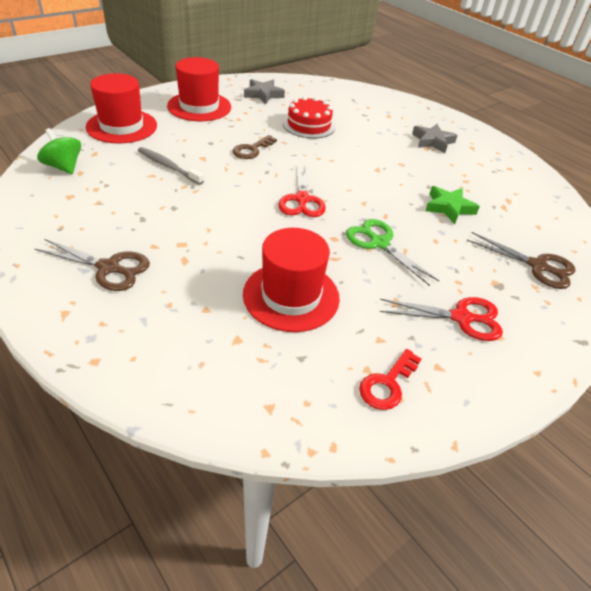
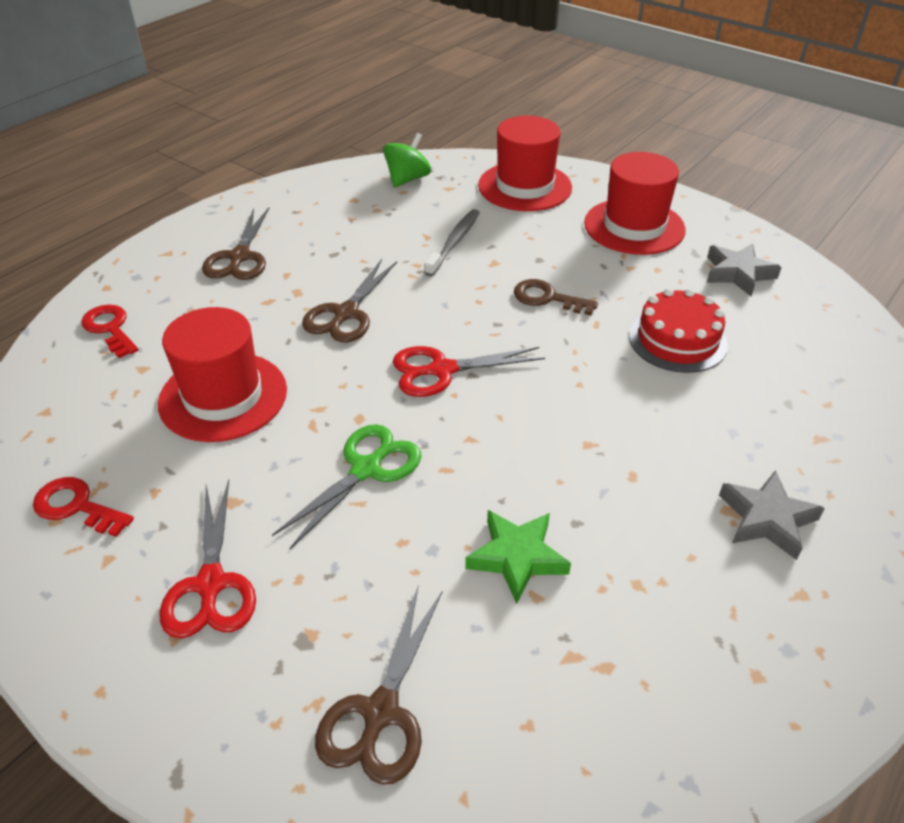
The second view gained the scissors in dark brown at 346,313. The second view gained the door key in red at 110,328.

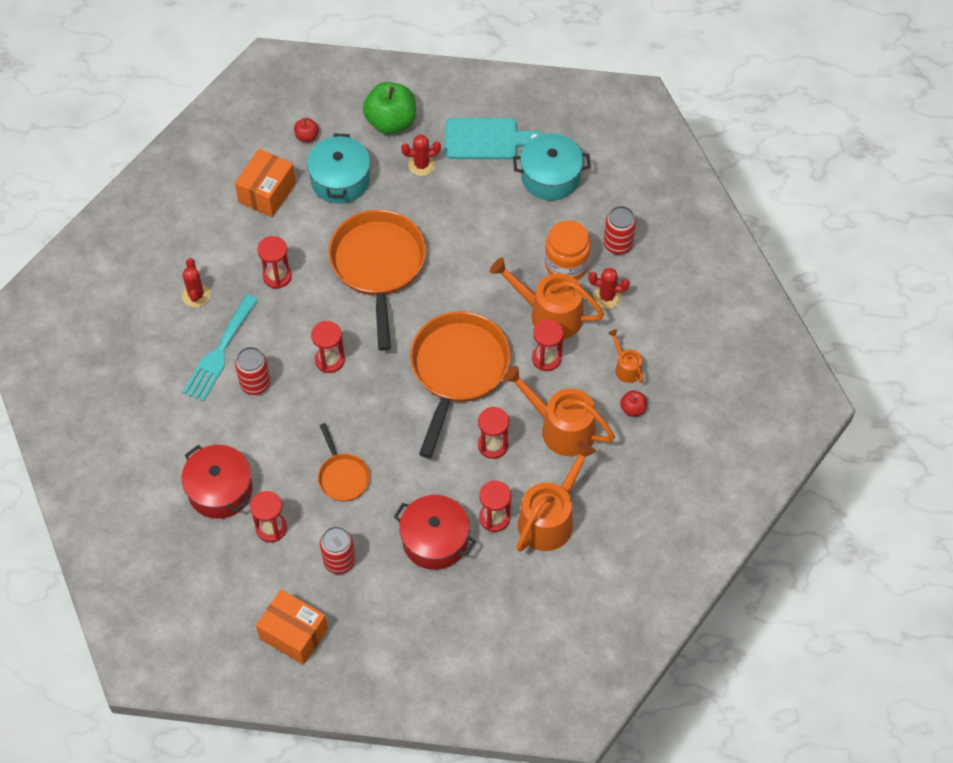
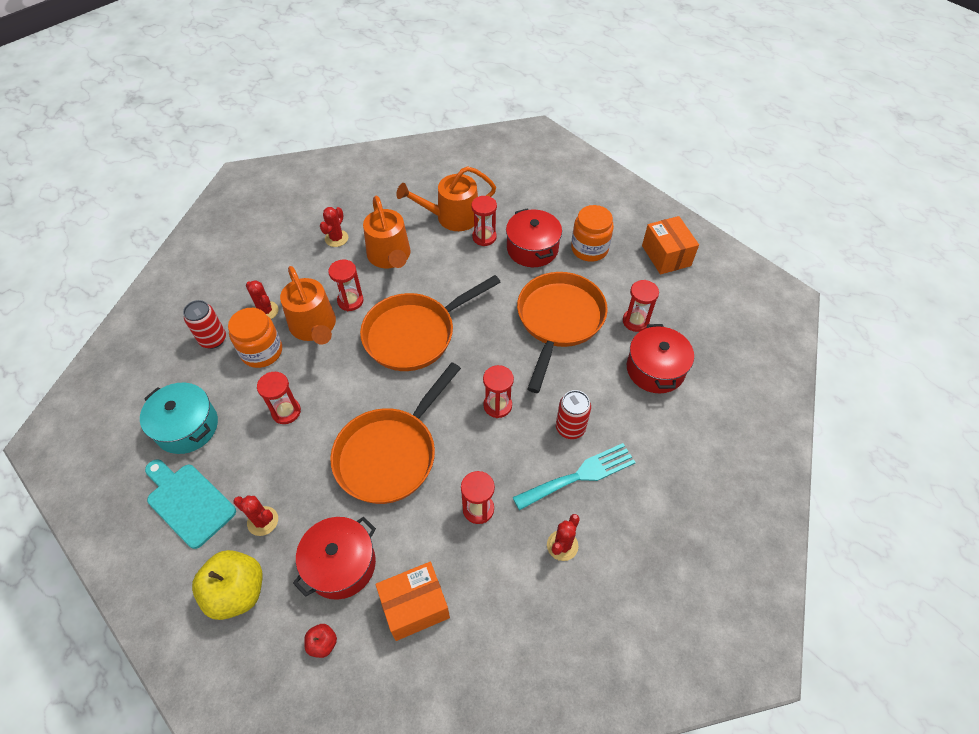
What was the apple in leaf-green at 391,121 turned into the apple in bright yellow at 237,592. What was the cooking pot in teal at 340,180 turned into the cooking pot in red at 341,564. The second view lost the watering pot in bright orange at 626,368. Where the apple in red stood at 633,409, the prickly plant in red came to stand at 336,238. The sand timer in red ended up elsewhere, having gone from 493,445 to 286,412. The size of the frying pan in bright orange at 342,476 changed by a factor of 1.99. The second view lost the soda can in red at 339,561. The second view gained the preserve jar in bright orange at 589,249.

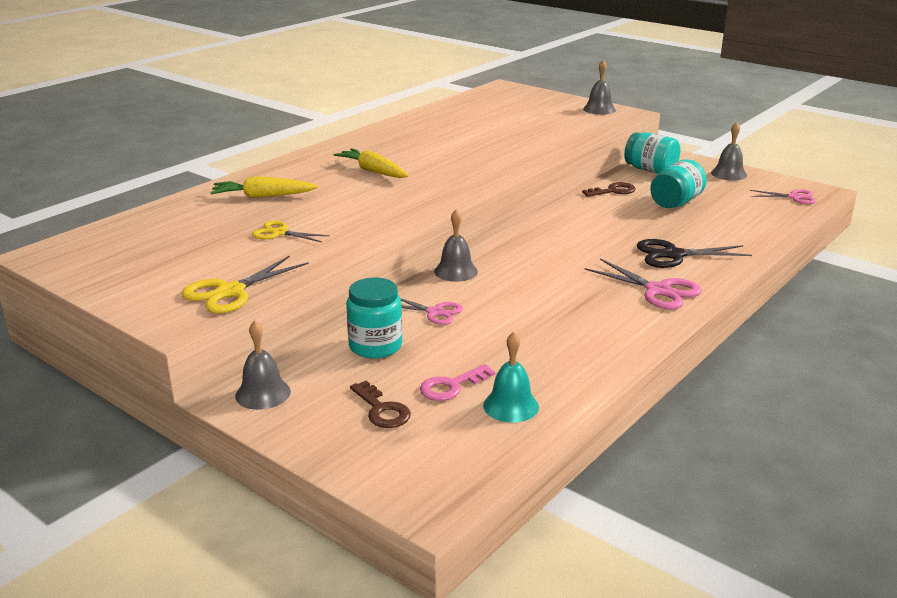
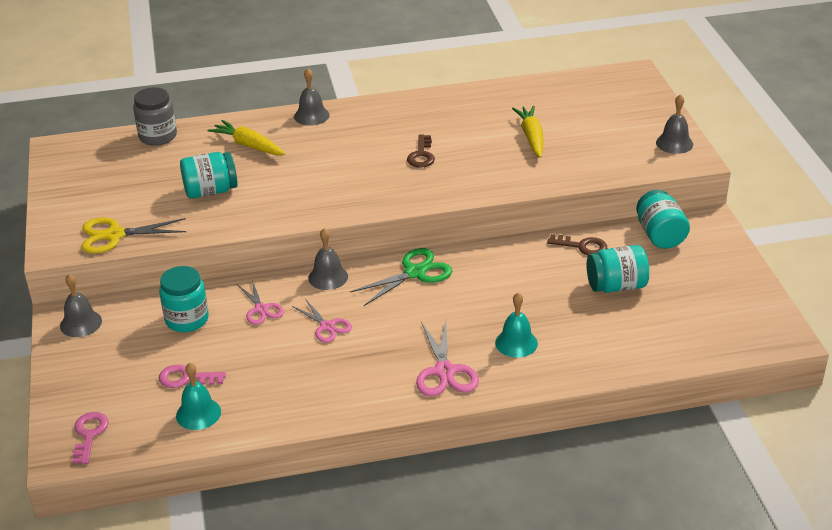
The hand bell in ash-grey ended up elsewhere, having gone from 728,174 to 311,116. The toy carrot in bright yellow ended up elsewhere, having gone from 373,171 to 531,137. The scissors in rose-pink ended up elsewhere, having gone from 794,197 to 327,326. Where the scissors in bright yellow stood at 279,233, the preserve jar in teal came to stand at 210,191. Where the scissors in jet-black stood at 673,255, the hand bell in teal came to stand at 516,343. The door key in dark brown ended up elsewhere, having gone from 382,410 to 421,155. The second view gained the preserve jar in ash-grey at 158,136. The second view gained the scissors in leaf-green at 415,273. The second view gained the door key in rose-pink at 89,434.

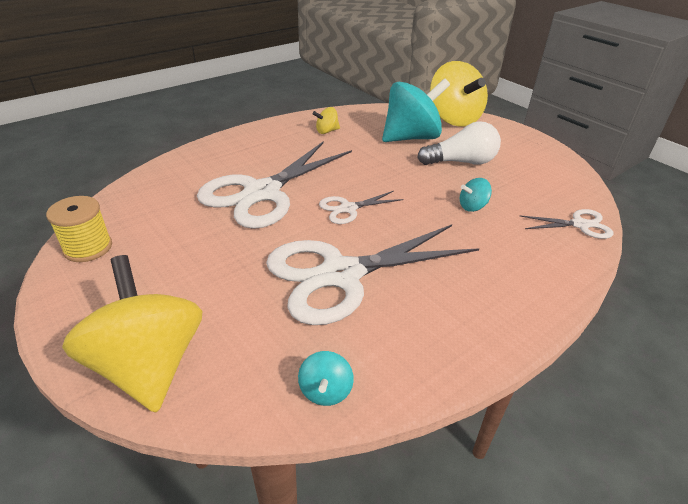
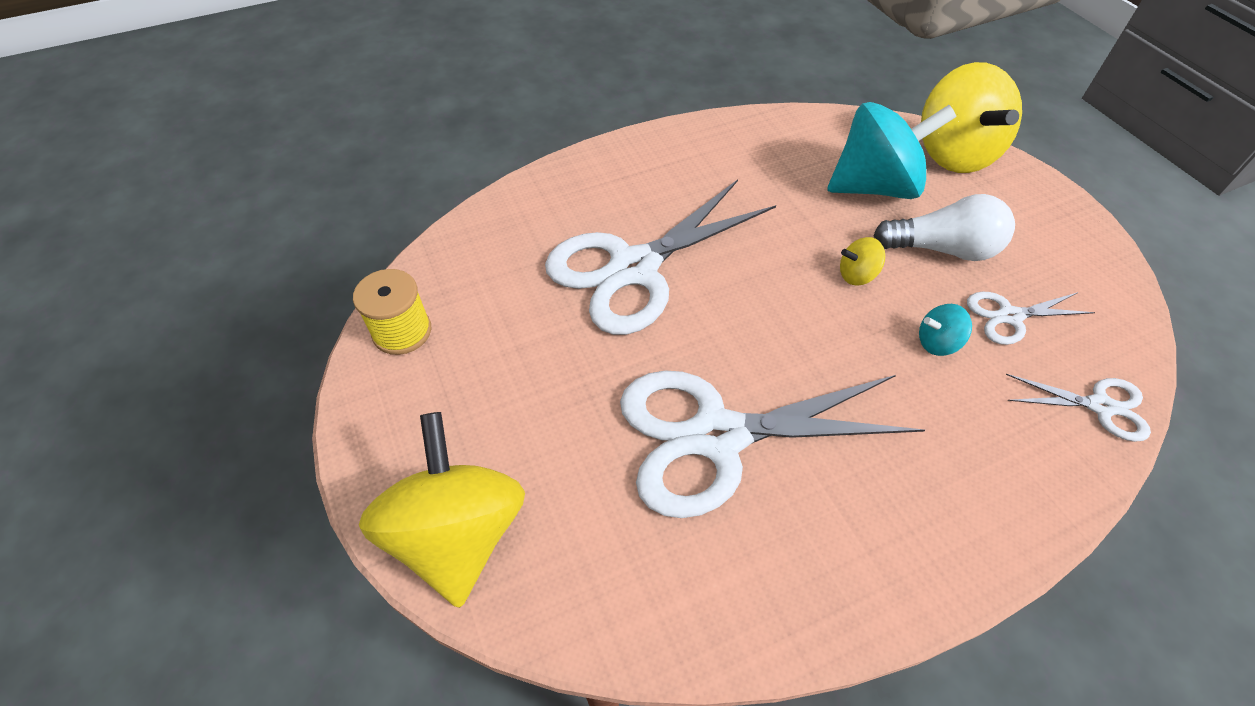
The whirligig in bright yellow ended up elsewhere, having gone from 327,131 to 856,275. The scissors in snow-white ended up elsewhere, having gone from 348,209 to 1010,316. The second view lost the whirligig in teal at 325,391.

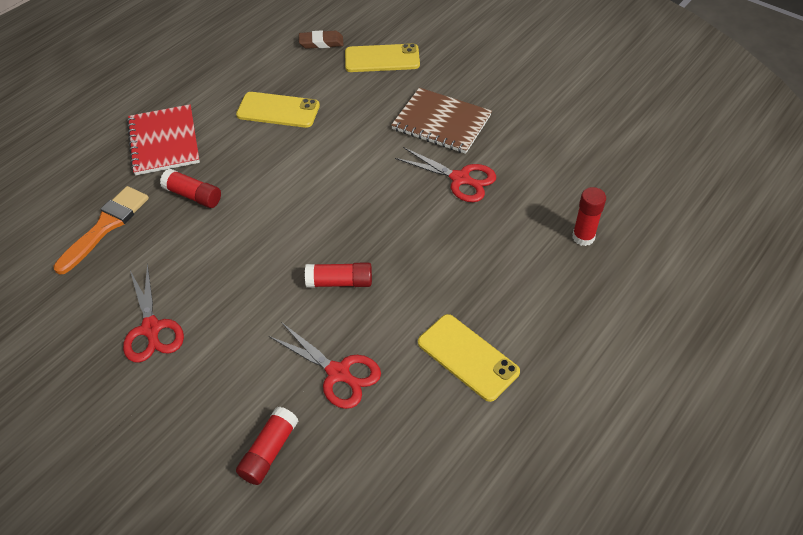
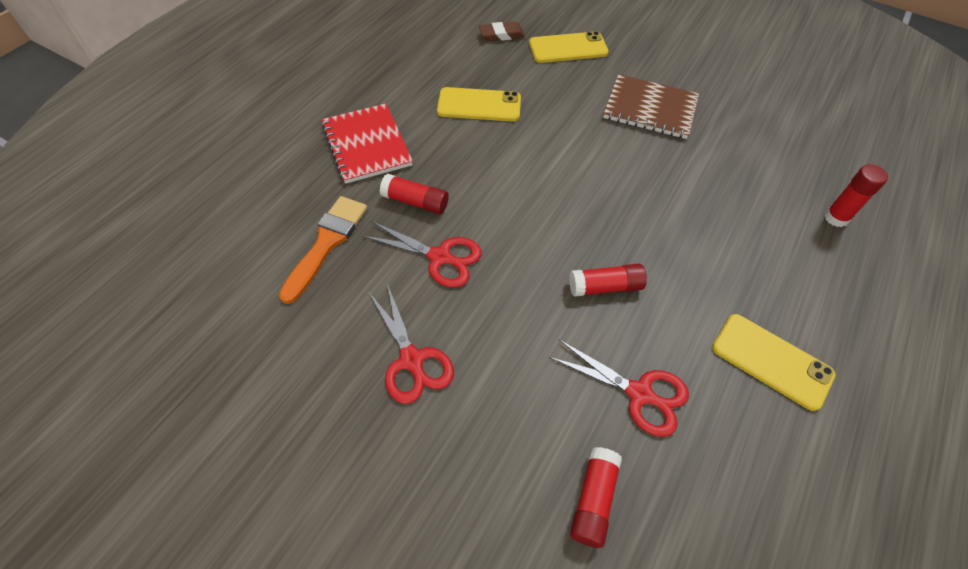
The scissors in red ended up elsewhere, having gone from 460,179 to 439,257.

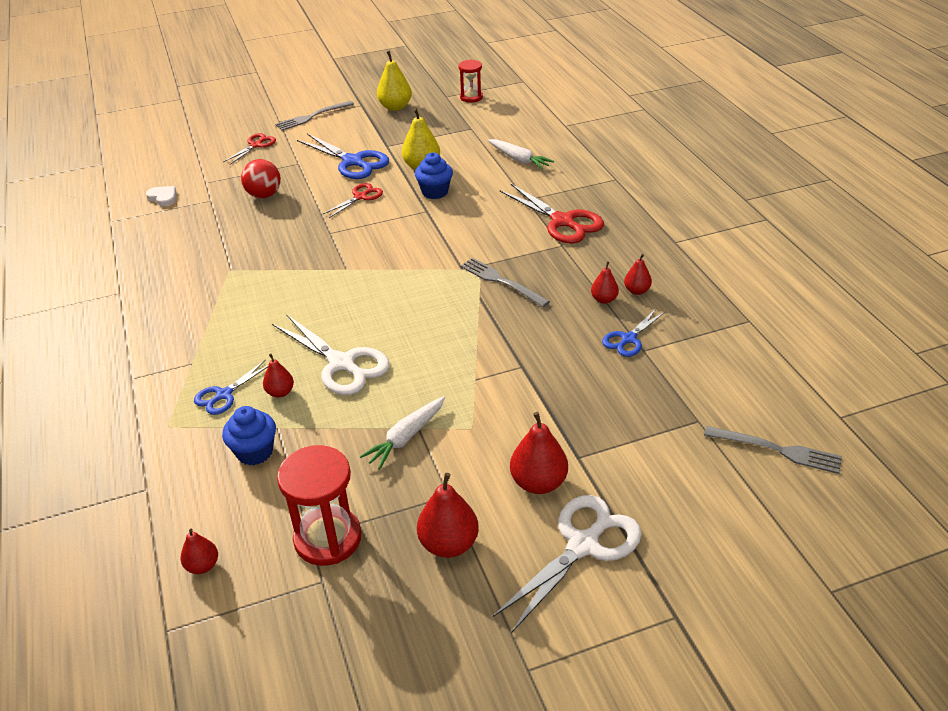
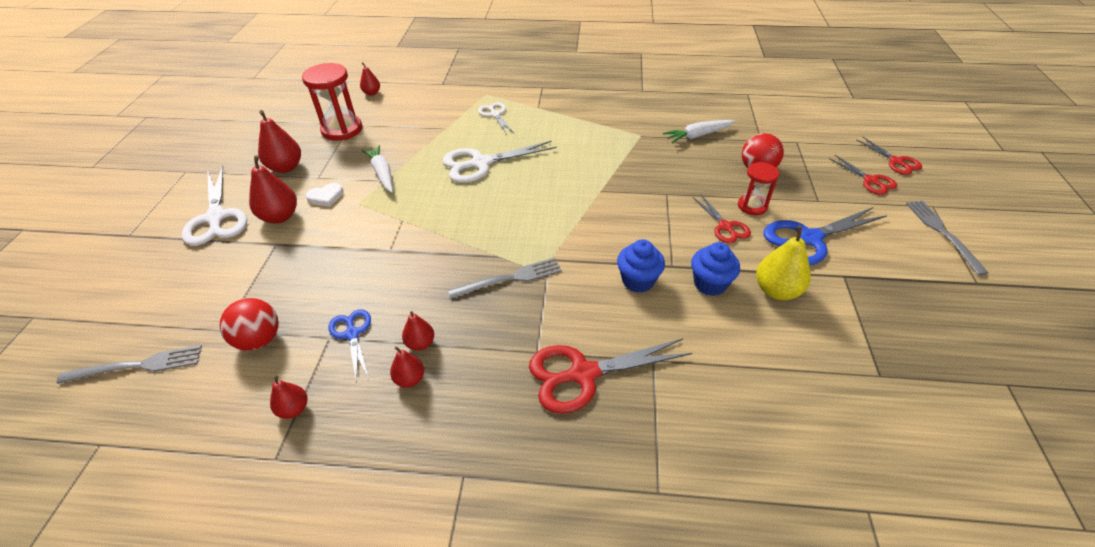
The second view lost the pear in bright yellow at 395,107. The sand timer in red ended up elsewhere, having gone from 471,97 to 752,206. The toy carrot in snow-white ended up elsewhere, having gone from 519,159 to 697,135. The love heart in snow-white ended up elsewhere, having gone from 163,198 to 326,197. The pear in red ended up elsewhere, having gone from 280,392 to 294,409. What was the scissors in blue at 224,395 turned into the scissors in snow-white at 495,114. The cupcake in blue ended up elsewhere, having gone from 255,452 to 638,281. The fork in ash-grey at 777,450 ended up facing another way, 150 degrees counterclockwise from before. The second view gained the scissors in red at 896,162. The second view gained the play ball in red at 259,340.

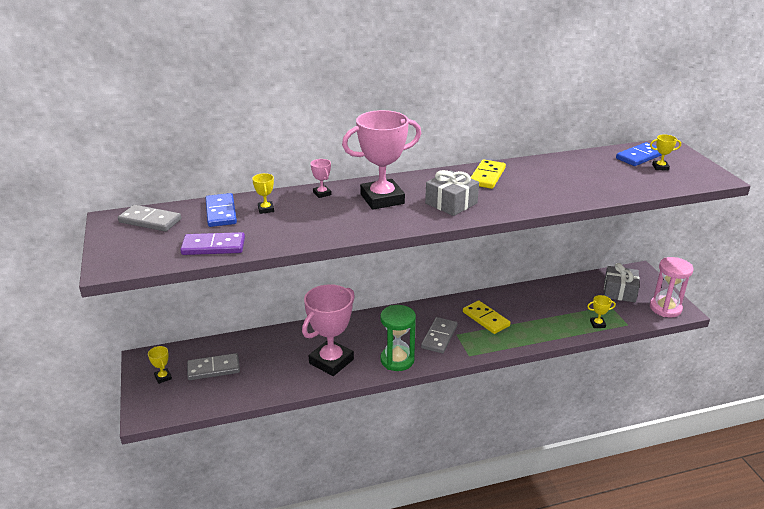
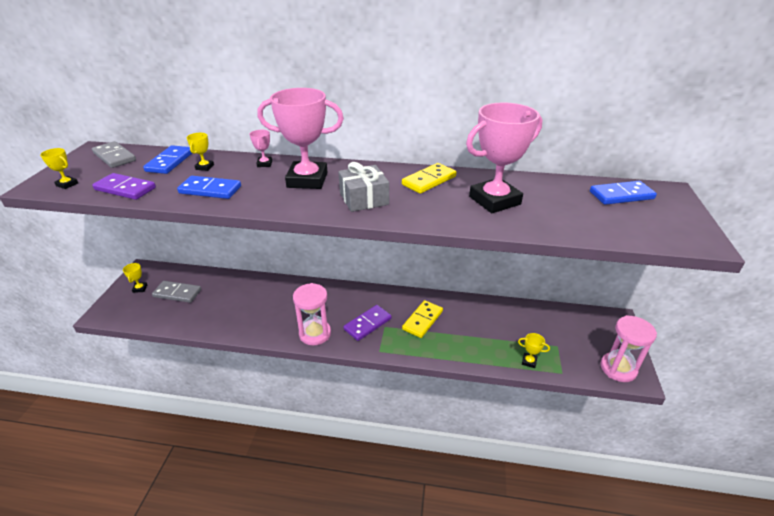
The trophy in bright yellow ended up elsewhere, having gone from 660,167 to 67,184. The second view lost the gift in ash-grey at 619,291. The trophy in rose-pink ended up elsewhere, having gone from 331,361 to 494,200. The domino in bright yellow at 485,319 ended up facing another way, 45 degrees clockwise from before. What was the sand timer in leaf-green at 397,360 turned into the sand timer in rose-pink at 315,334. What was the domino in ash-grey at 439,337 turned into the domino in royal purple at 367,324. The second view gained the domino in blue at 210,190.

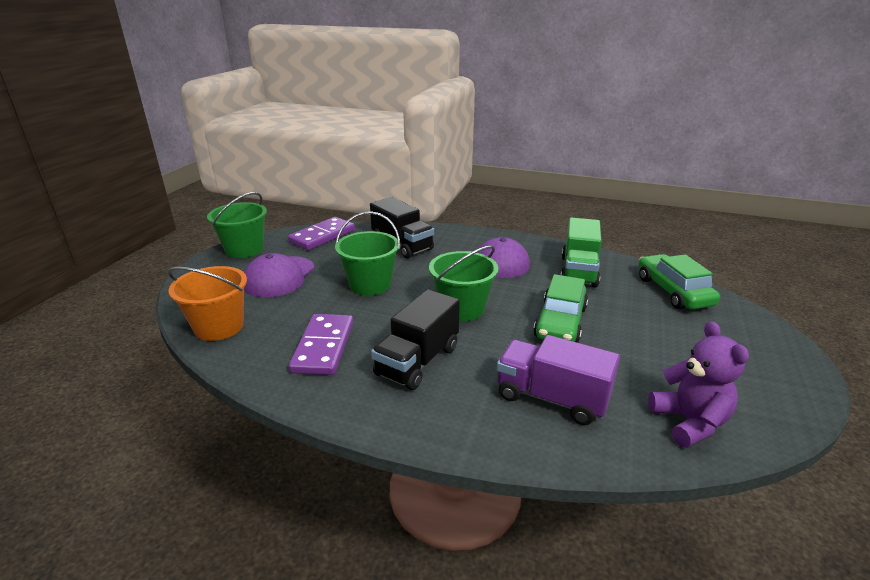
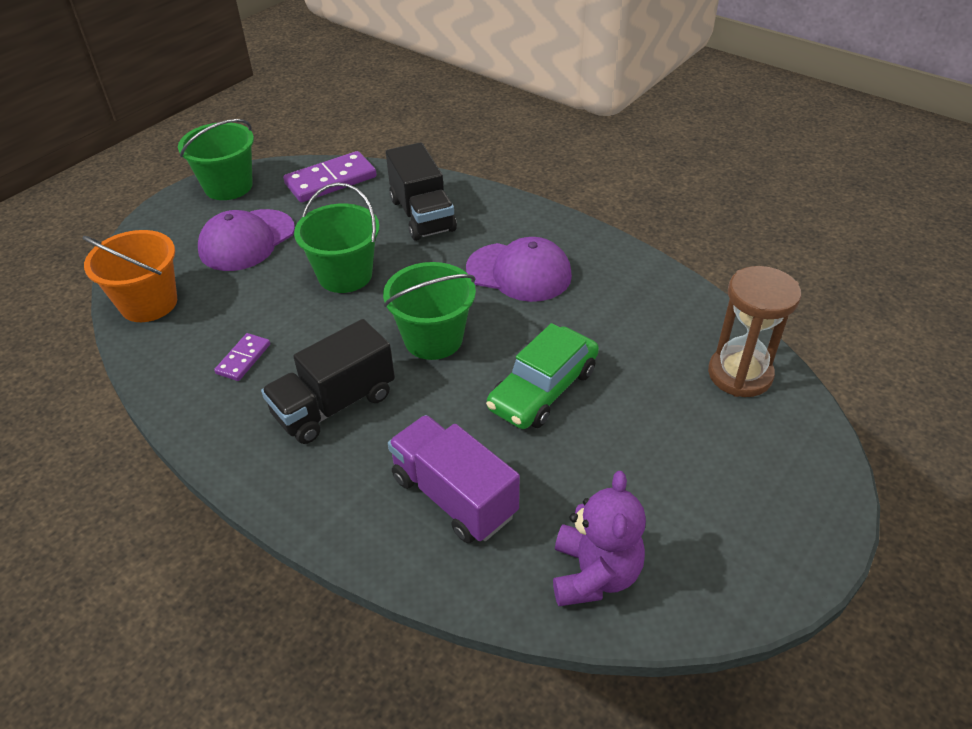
The second view lost the lorry in leaf-green at 578,271. Where the toy car in leaf-green stood at 673,291, the sand timer in dark brown came to stand at 740,374. The size of the domino in royal purple at 324,347 changed by a factor of 0.54.

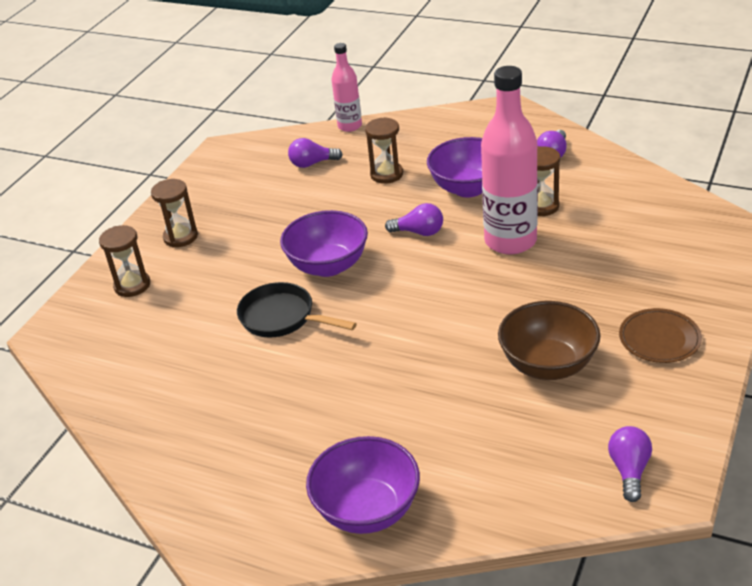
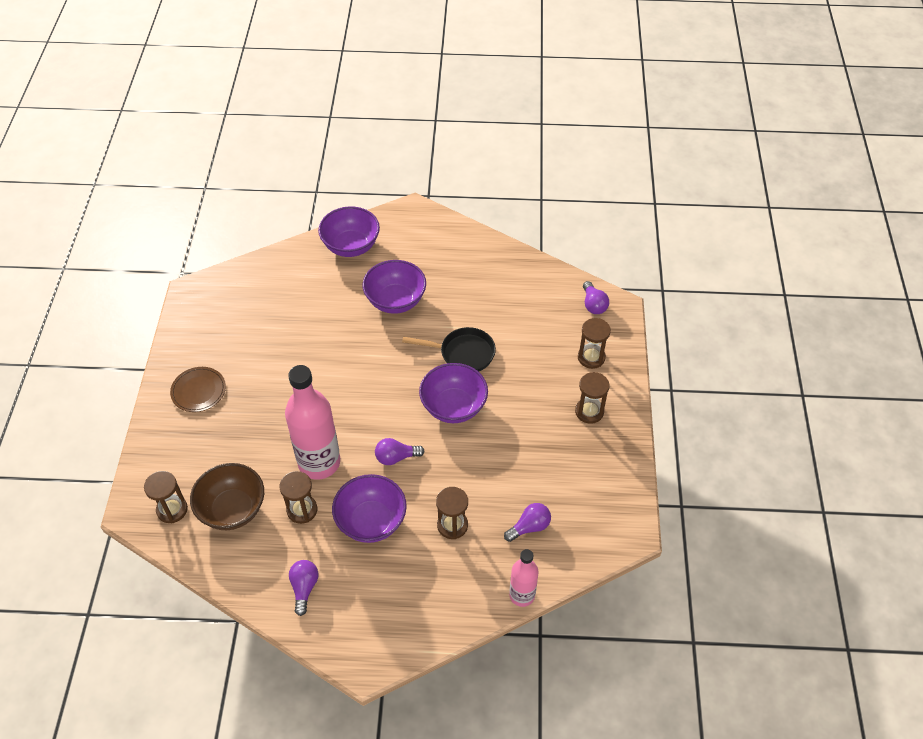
The deep dish in dark brown ended up elsewhere, having gone from 548,365 to 232,509. The light bulb in royal purple ended up elsewhere, having gone from 629,470 to 593,304. The second view gained the deep dish in royal purple at 395,301. The second view gained the sand timer in dark brown at 172,510.

